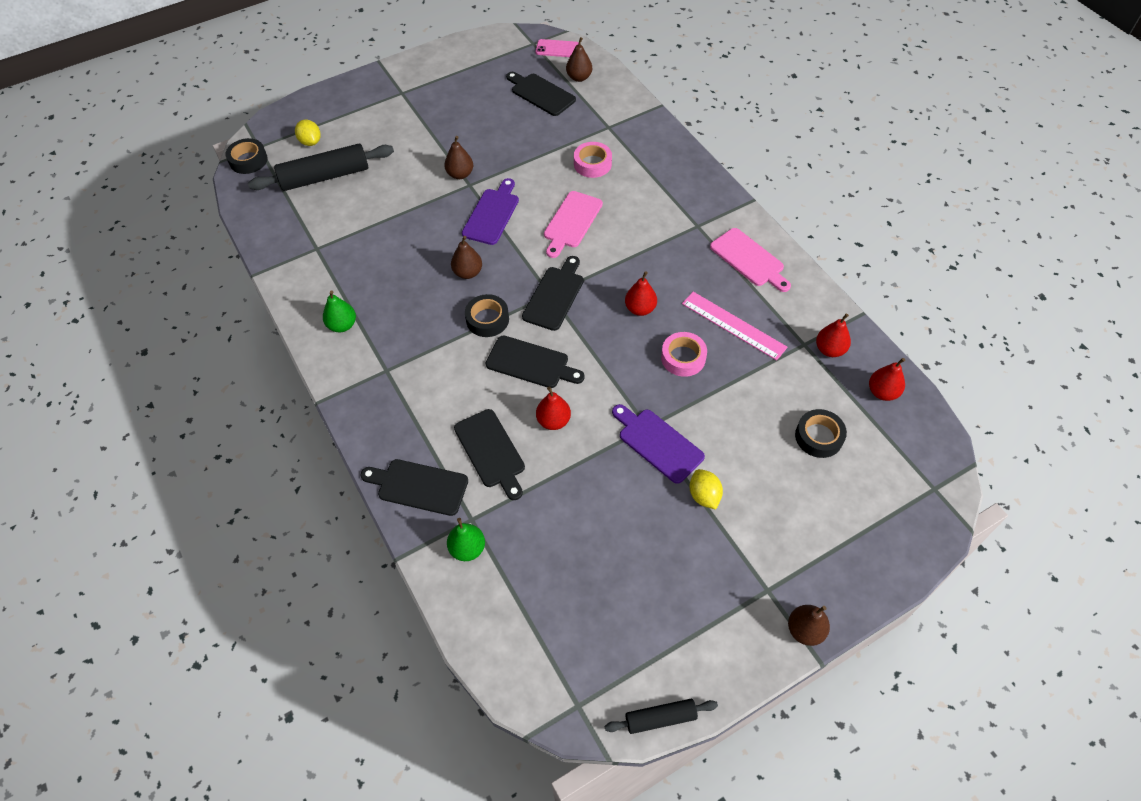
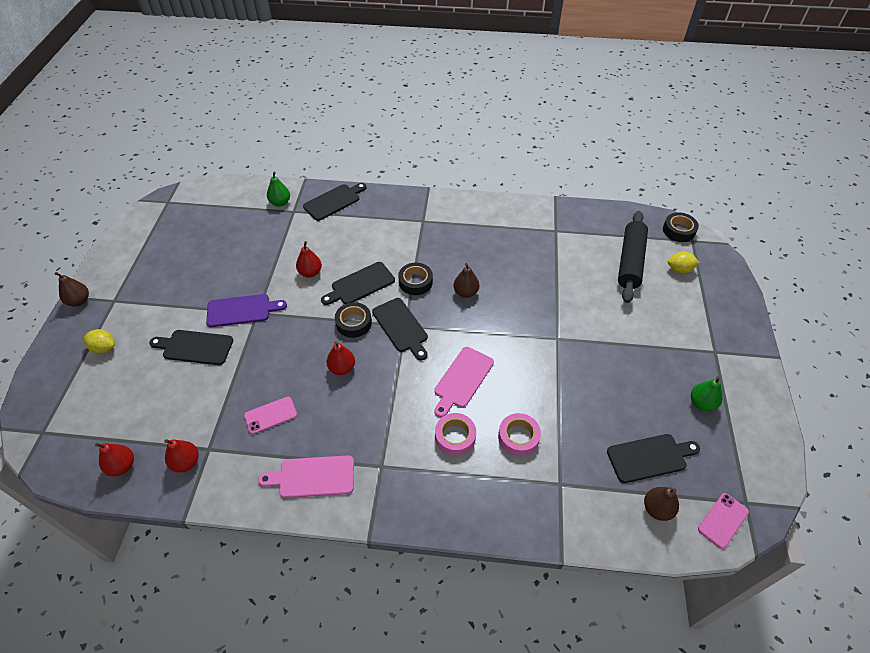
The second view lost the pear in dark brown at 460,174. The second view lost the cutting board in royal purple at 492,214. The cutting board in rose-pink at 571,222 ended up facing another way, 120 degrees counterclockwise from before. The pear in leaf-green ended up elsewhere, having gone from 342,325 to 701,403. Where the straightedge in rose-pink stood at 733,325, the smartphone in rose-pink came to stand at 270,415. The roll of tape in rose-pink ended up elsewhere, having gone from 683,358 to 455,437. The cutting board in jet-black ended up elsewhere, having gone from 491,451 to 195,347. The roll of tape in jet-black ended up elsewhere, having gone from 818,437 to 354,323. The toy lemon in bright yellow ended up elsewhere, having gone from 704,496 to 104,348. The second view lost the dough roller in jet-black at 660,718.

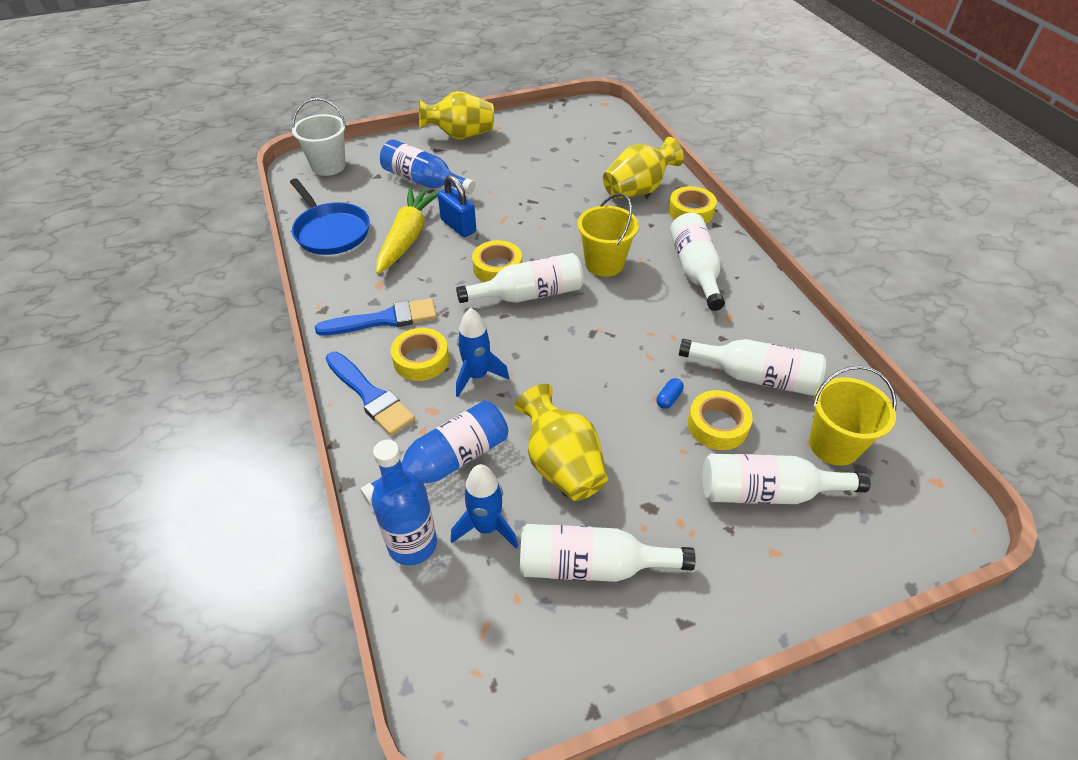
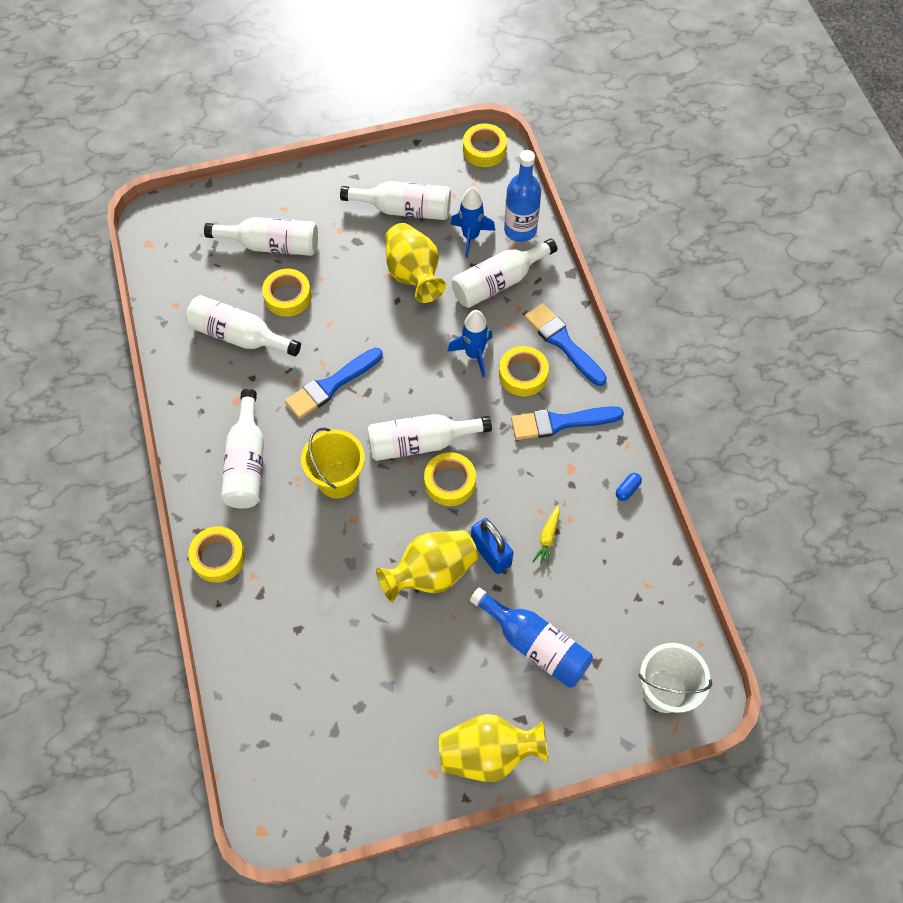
The flower vase in bright yellow ended up elsewhere, having gone from 638,190 to 431,573. The second view lost the frying pan in blue at 330,231. The size of the toy carrot in bright yellow at 407,237 changed by a factor of 0.44. The second view lost the sand bucket in bright yellow at 834,445. The pill in blue ended up elsewhere, having gone from 668,398 to 627,489. What was the drink bottle in blue at 447,463 turned into the drink bottle in snow-white at 498,282. The second view gained the roll of tape in bright yellow at 484,150. The second view gained the paintbrush in blue at 331,385.

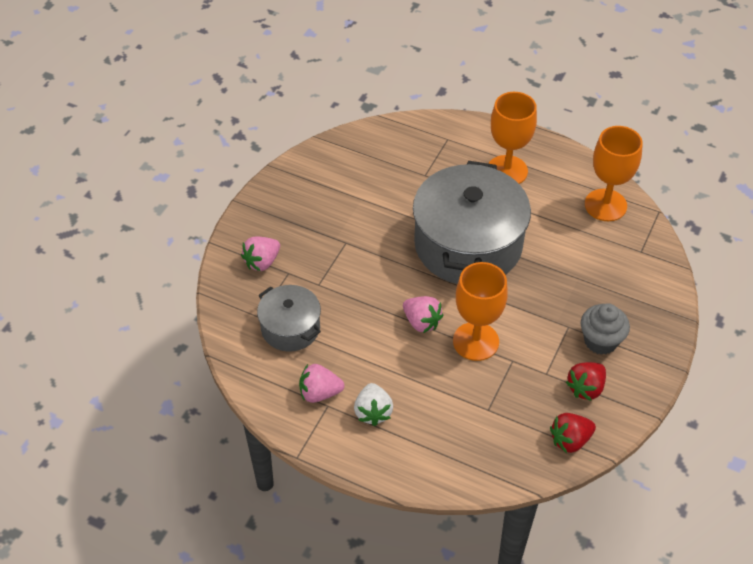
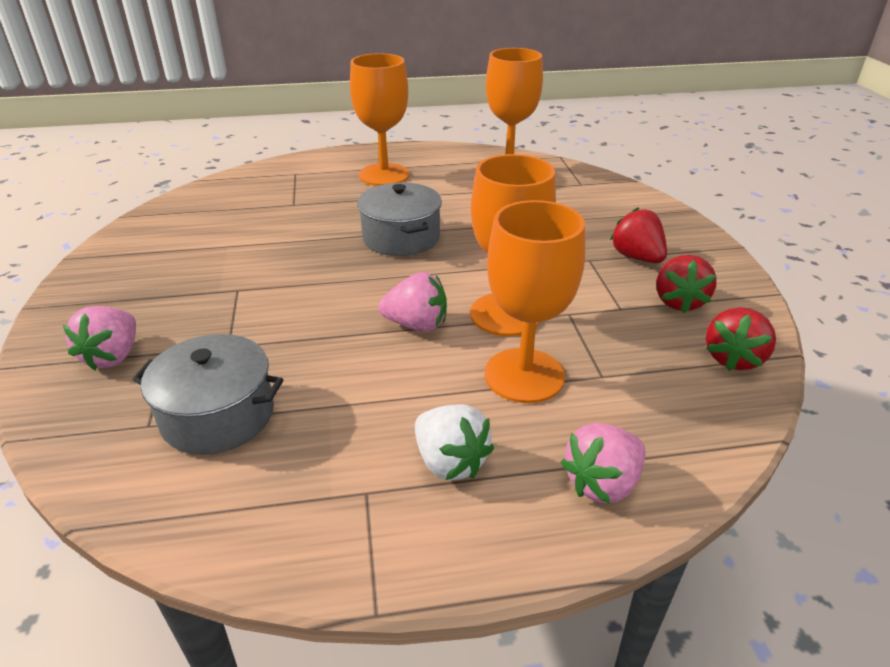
The size of the cooking pot in ash-grey at 468,244 changed by a factor of 0.52. Where the cupcake in ash-grey stood at 600,341, the toy strawberry in red came to stand at 637,257. The toy strawberry in rose-pink ended up elsewhere, having gone from 319,393 to 602,483. The second view gained the wine glass in bright orange at 524,375.

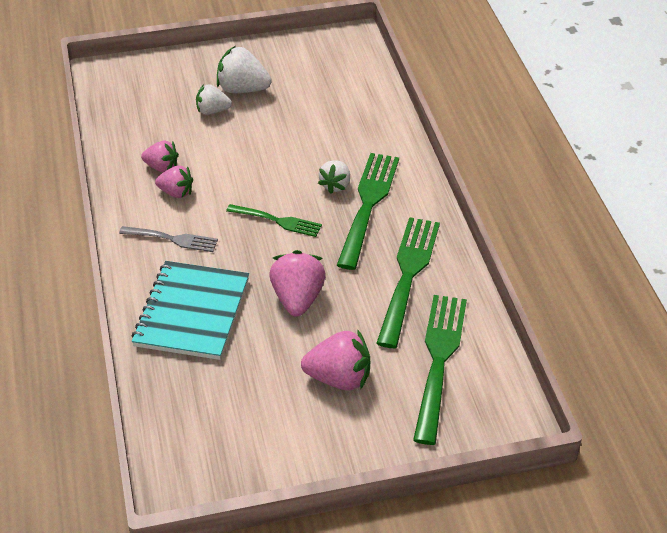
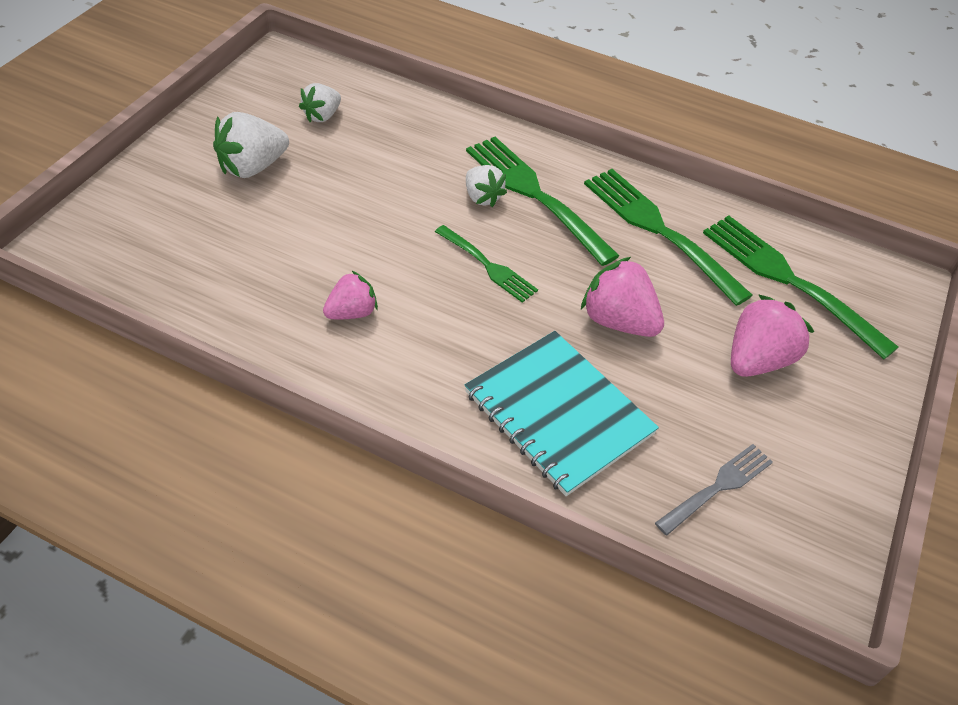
The toy strawberry in snow-white ended up elsewhere, having gone from 212,111 to 322,116. The second view lost the toy strawberry in rose-pink at 162,167. The fork in leaf-green at 277,221 ended up facing another way, 75 degrees clockwise from before. The fork in ash-grey ended up elsewhere, having gone from 172,239 to 718,487.

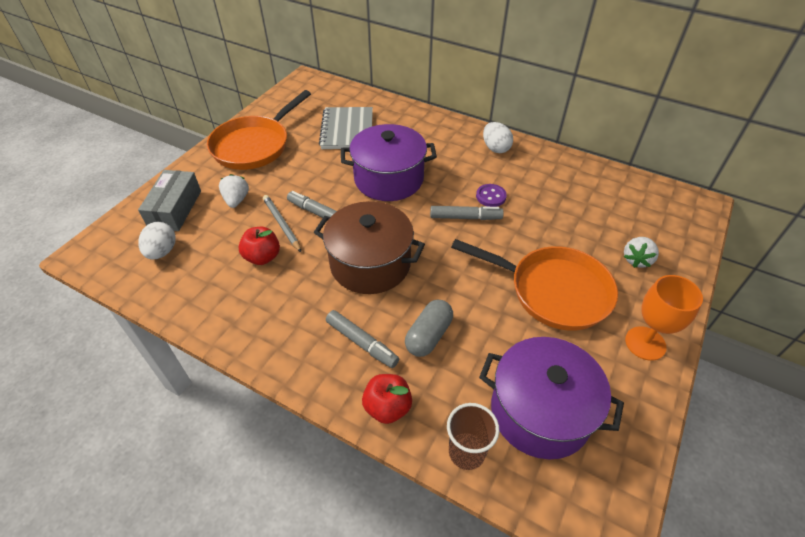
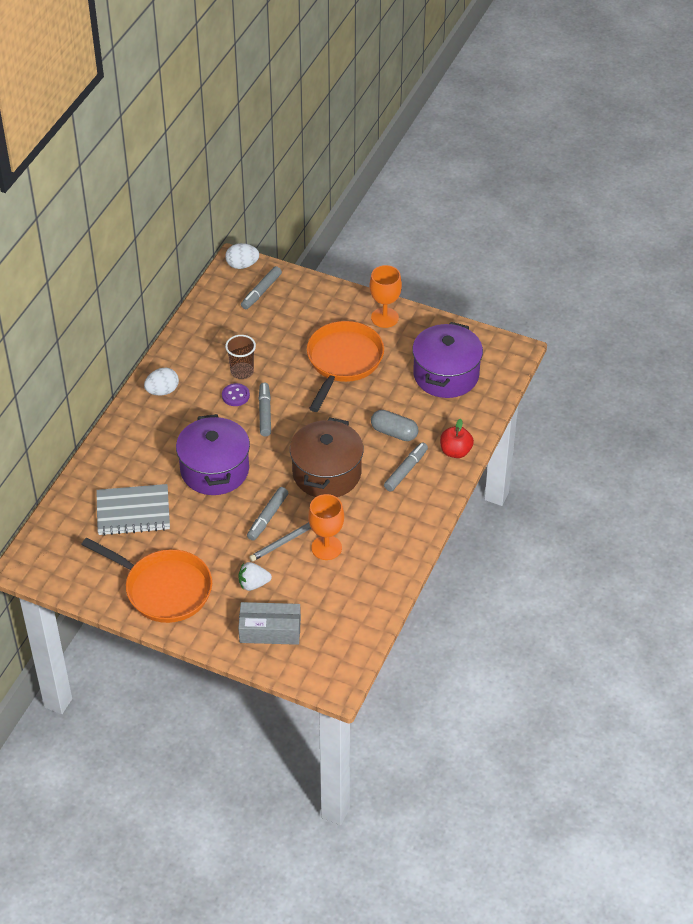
The egg shape in snow-white ended up elsewhere, having gone from 162,251 to 242,265. Where the apple in red stood at 262,257, the wine glass in bright orange came to stand at 326,548. The second view lost the toy strawberry in snow-white at 636,260. The beaker in dark brown ended up elsewhere, having gone from 466,452 to 242,372. The second view gained the marker pen in ash-grey at 261,292.

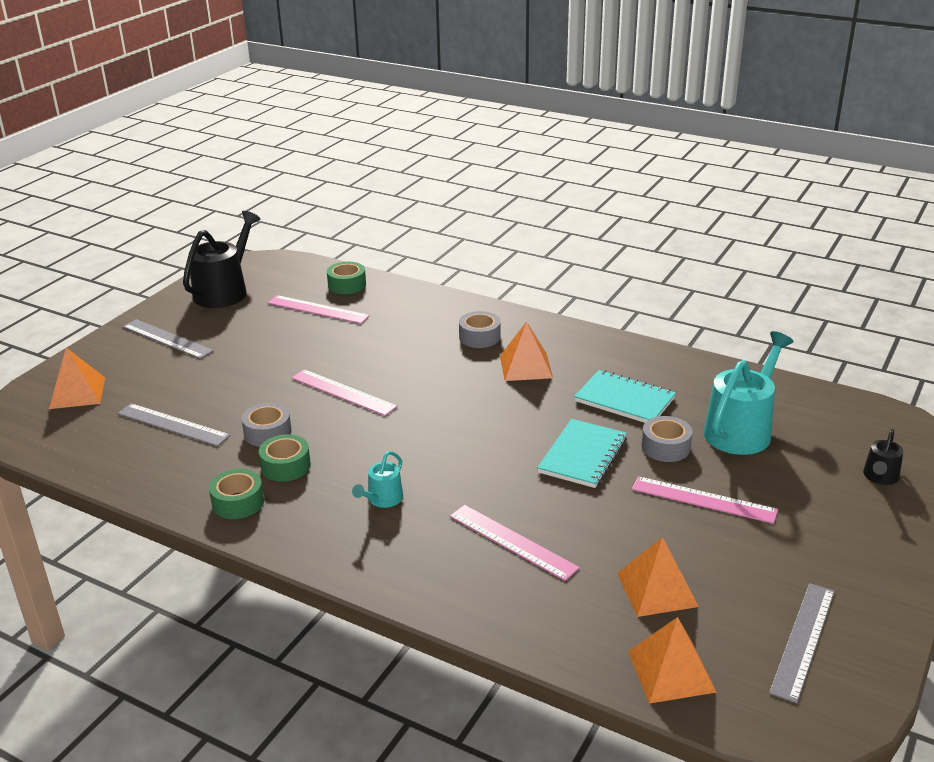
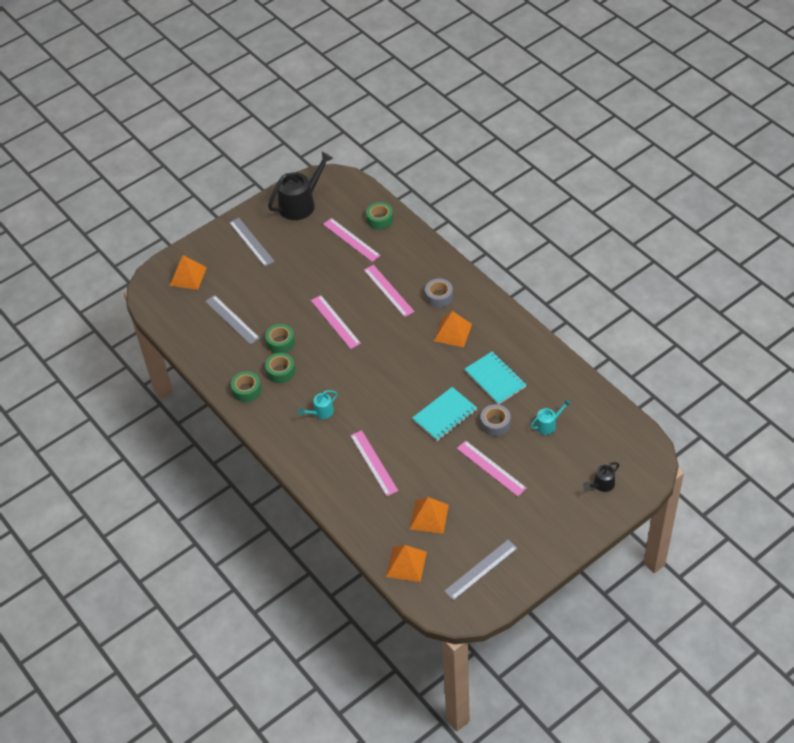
The size of the watering pot in teal at 741,430 changed by a factor of 0.50. What was the roll of tape in ash-grey at 267,433 turned into the roll of tape in leaf-green at 280,342. The second view gained the straightedge in rose-pink at 388,290.

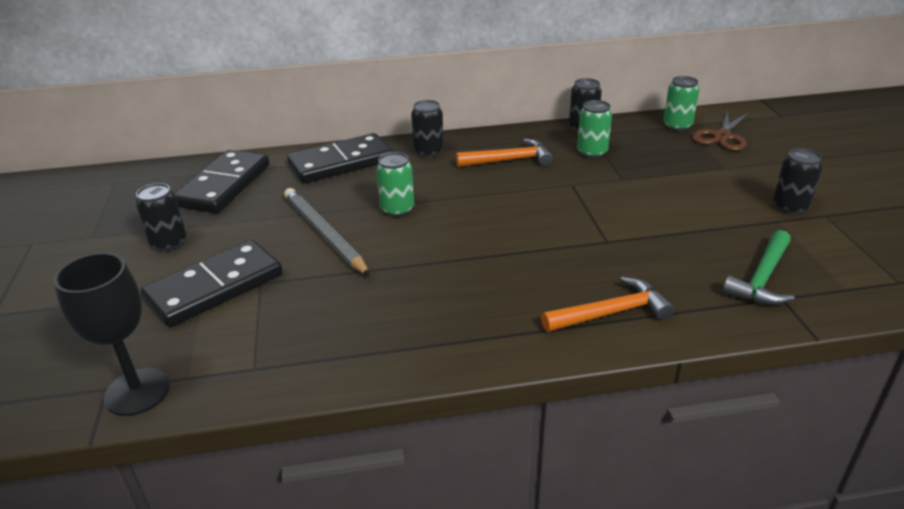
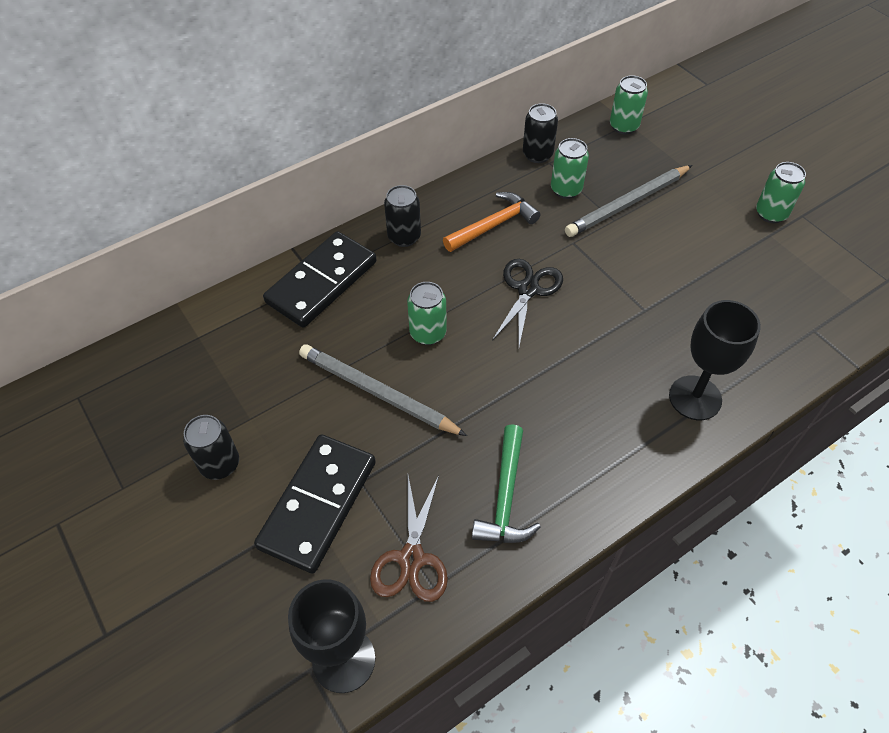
The scissors in dark brown ended up elsewhere, having gone from 722,136 to 411,559. What was the soda can in jet-black at 790,207 turned into the soda can in leaf-green at 771,214. The second view lost the domino in jet-black at 224,185. The hammer in leaf-green ended up elsewhere, having gone from 762,278 to 505,496. Where the hammer in bright orange stood at 611,313, the wine glass in jet-black came to stand at 695,398. The second view gained the pencil in ash-grey at 627,203. The second view gained the scissors in jet-black at 528,289.

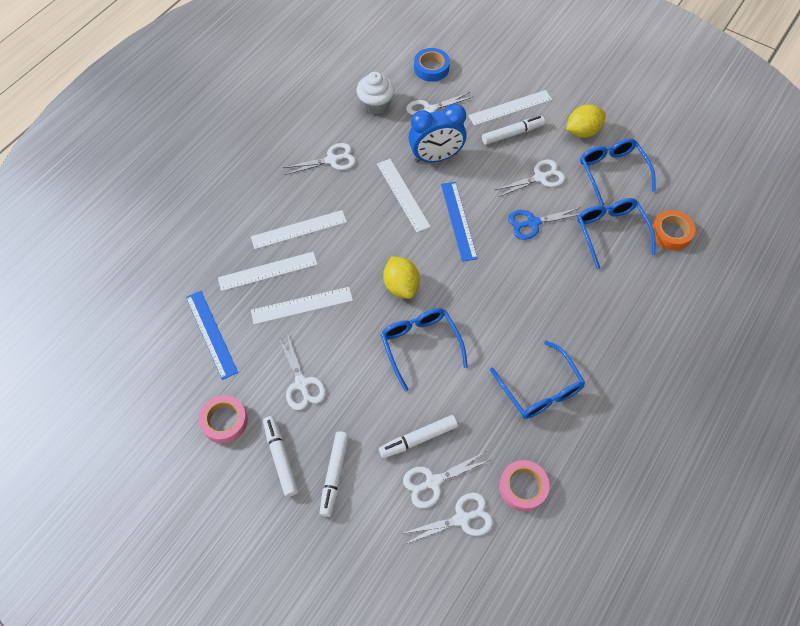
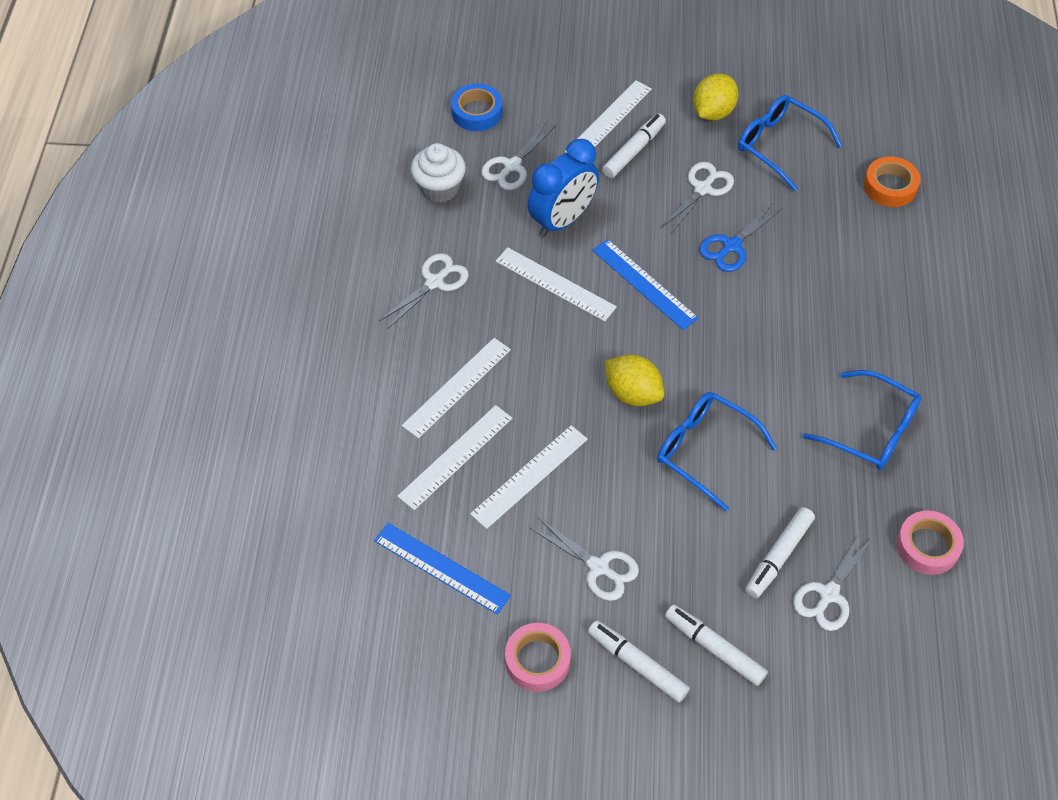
The second view lost the eyeglasses in blue at 610,232. The marker pen in snow-white at 334,475 ended up facing another way, 150 degrees clockwise from before. The second view lost the scissors in snow-white at 462,518.

